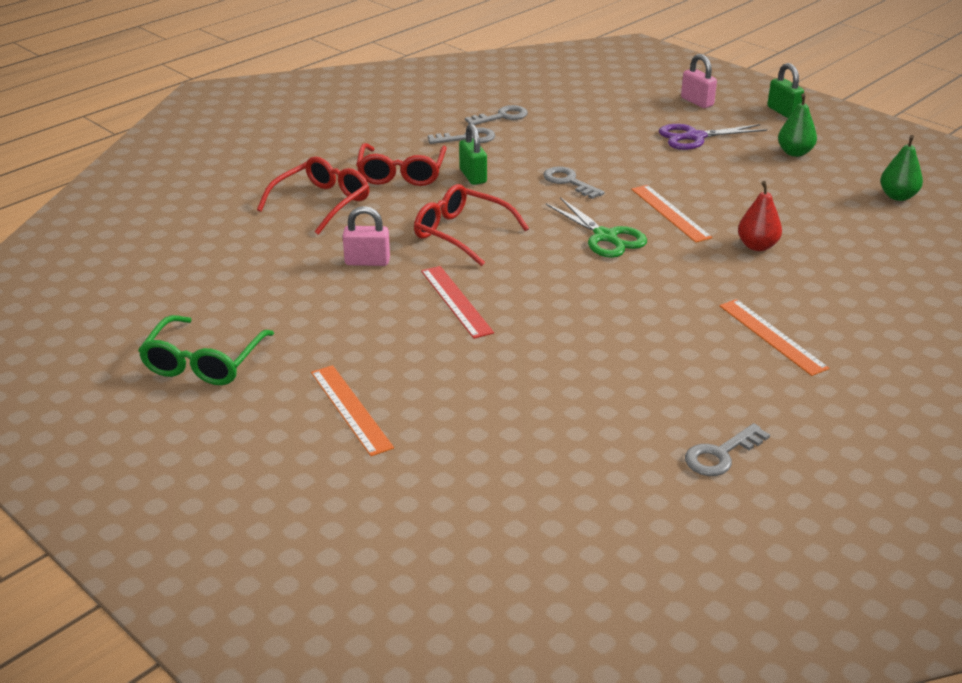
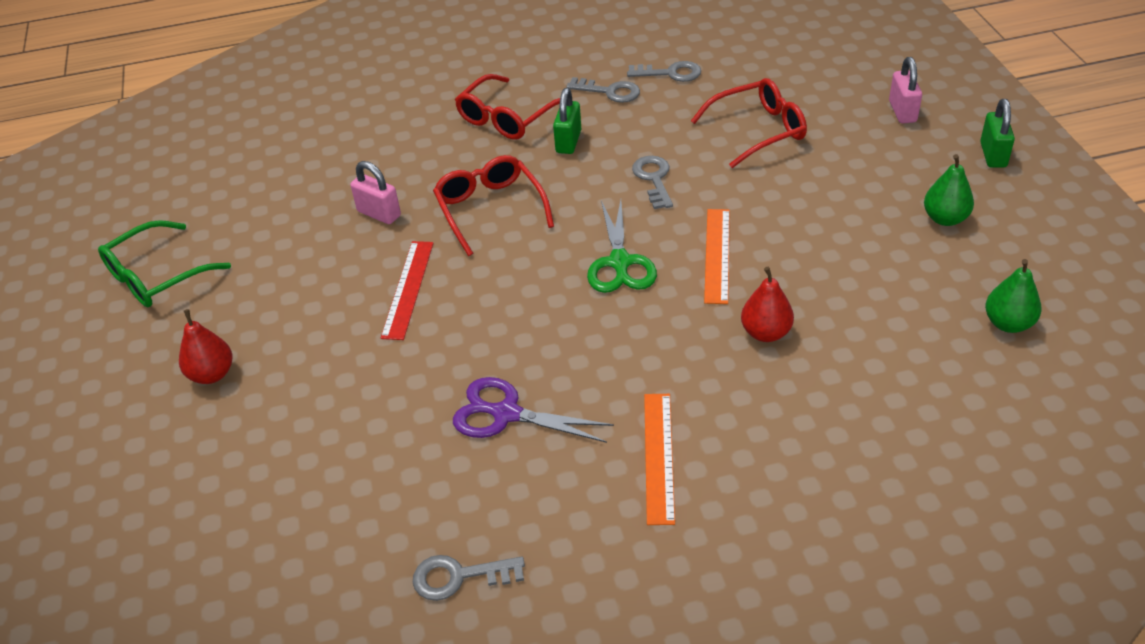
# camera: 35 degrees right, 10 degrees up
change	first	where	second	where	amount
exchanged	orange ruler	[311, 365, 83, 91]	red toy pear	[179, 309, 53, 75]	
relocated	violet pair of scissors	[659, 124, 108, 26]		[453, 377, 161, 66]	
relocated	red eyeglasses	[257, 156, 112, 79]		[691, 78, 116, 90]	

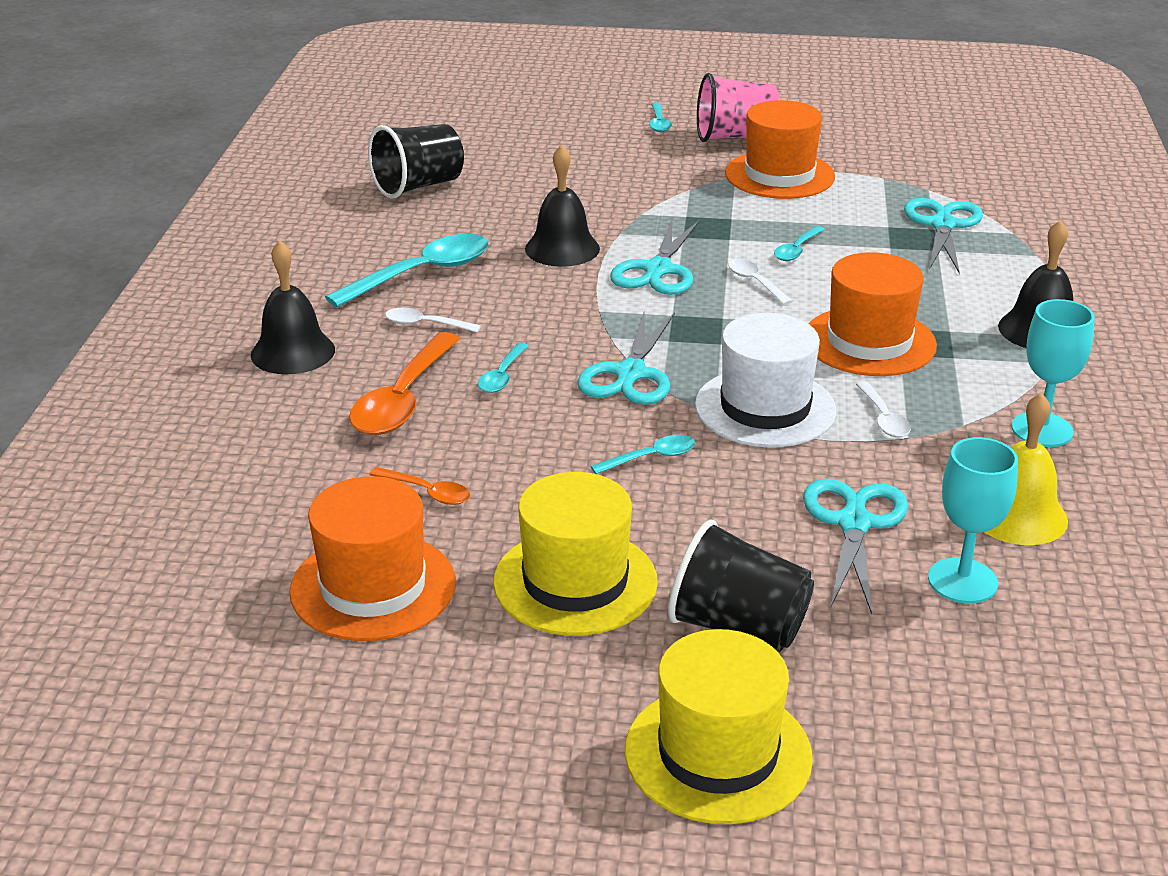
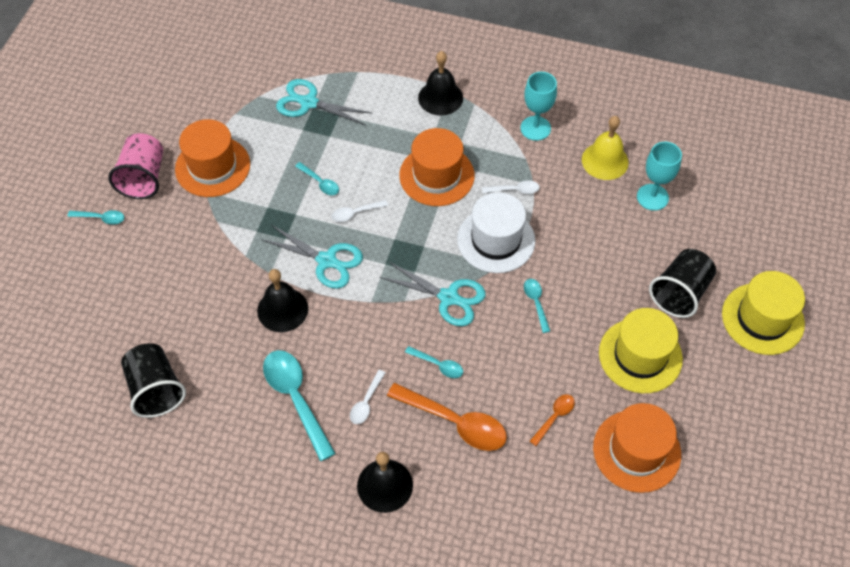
# camera: 80 degrees left, 25 degrees up
change	first	where	second	where	amount
missing	aqua pair of scissors	[803, 478, 105, 136]			

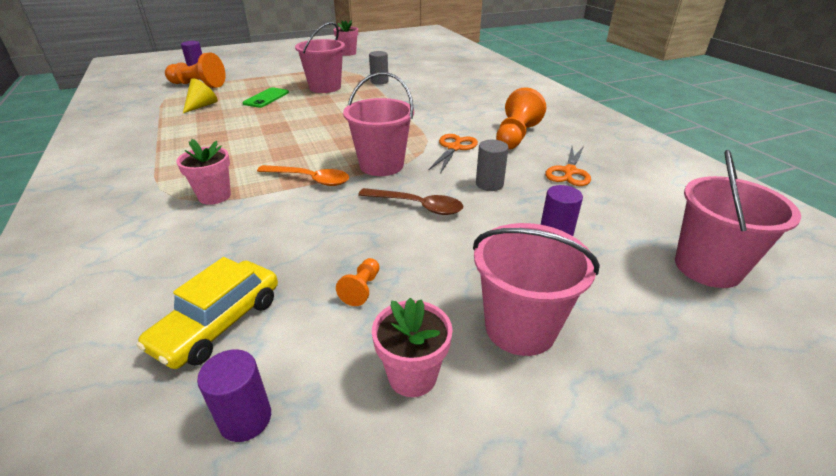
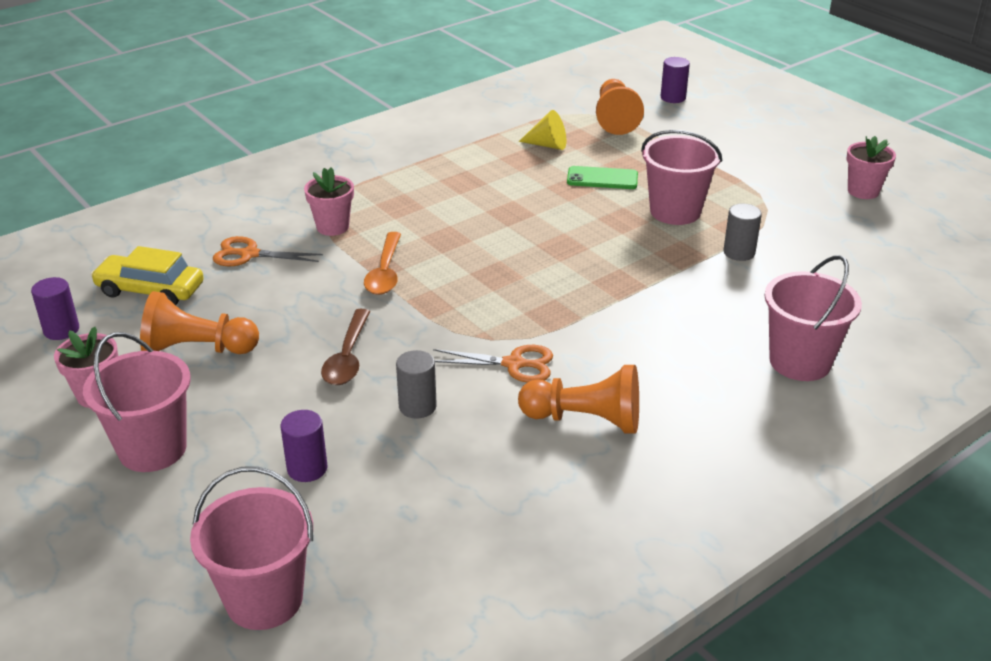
# camera: 75 degrees right, 0 degrees up
change	first	where	second	where	amount
size	orange game pawn	[336, 258, 43, 48]		[140, 291, 119, 63]	x2.07
relocated	orange pair of scissors	[545, 146, 46, 40]		[213, 236, 110, 30]	
relocated	rosy sand bucket	[343, 72, 71, 104]		[764, 255, 98, 126]	

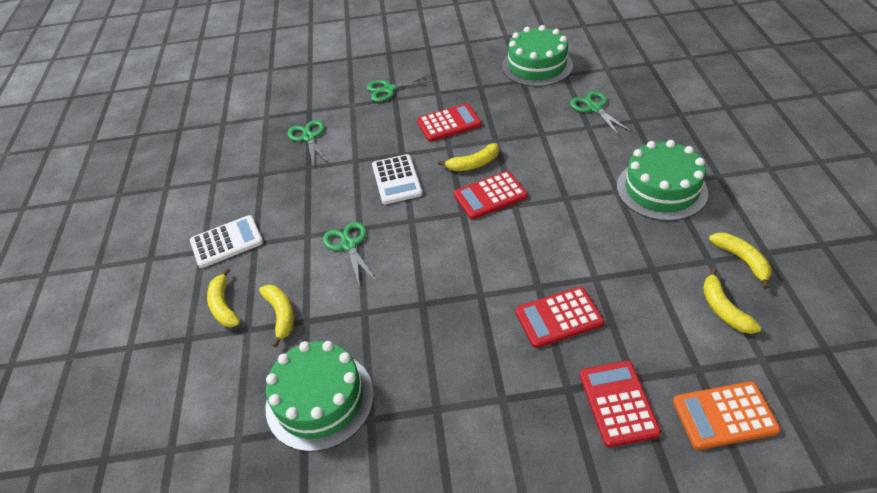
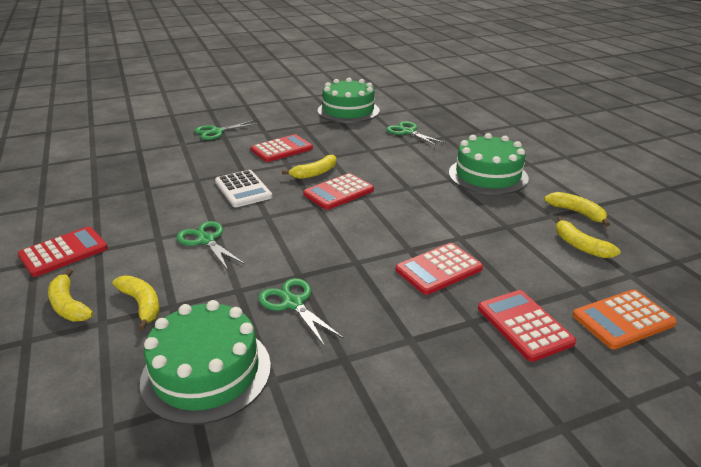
# camera: 20 degrees left, 15 degrees down
change	first	where	second	where	amount
colour	white calculator	[190, 215, 73, 53]	red calculator	[18, 227, 90, 50]	
relocated	leaf-green pair of scissors	[287, 120, 41, 47]		[259, 278, 85, 69]	

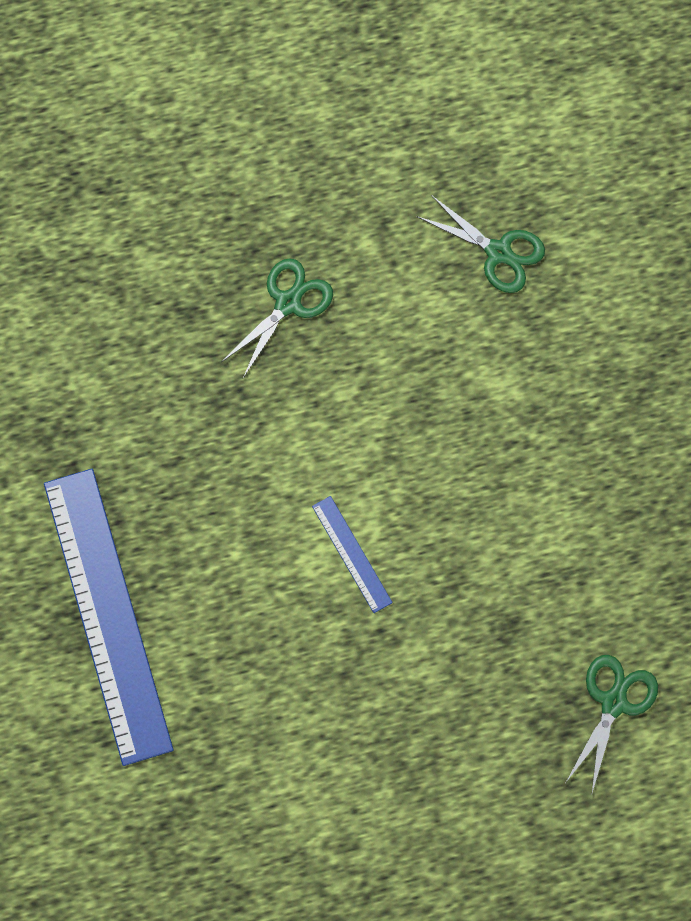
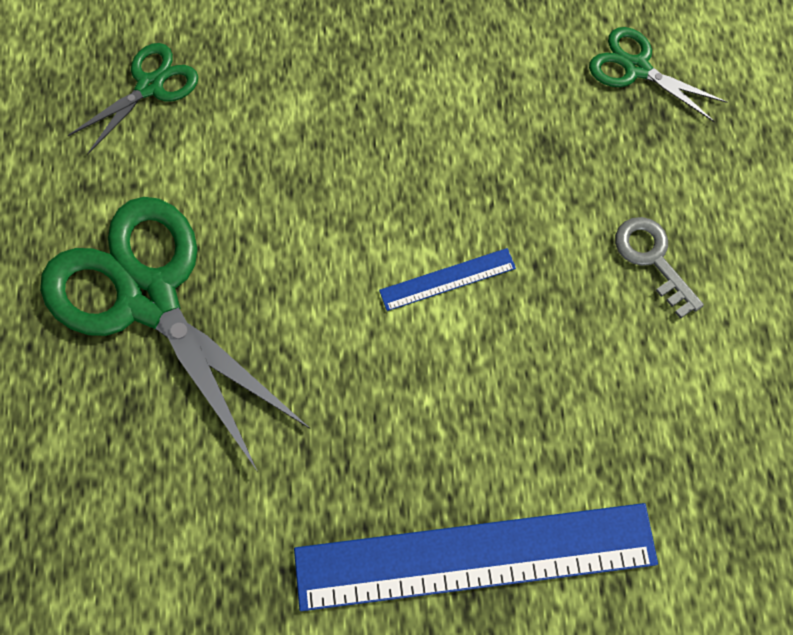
# camera: 80 degrees left, 5 degrees down
change	first	where	second	where	amount
size	leaf-green pair of scissors	[222, 258, 111, 120]		[40, 197, 270, 275]	x2.07
appeared			gray latchkey	[615, 217, 89, 102]	

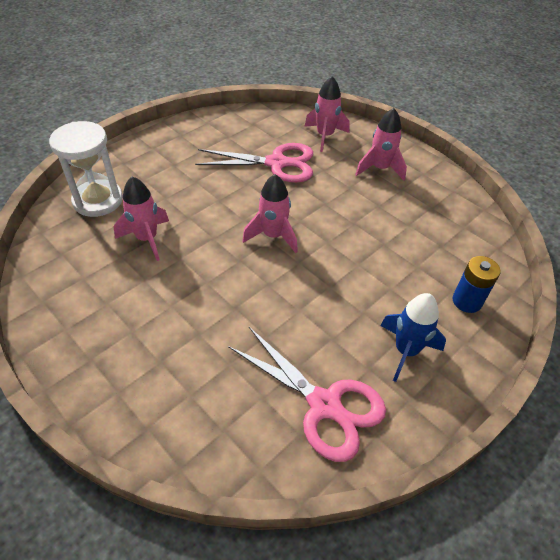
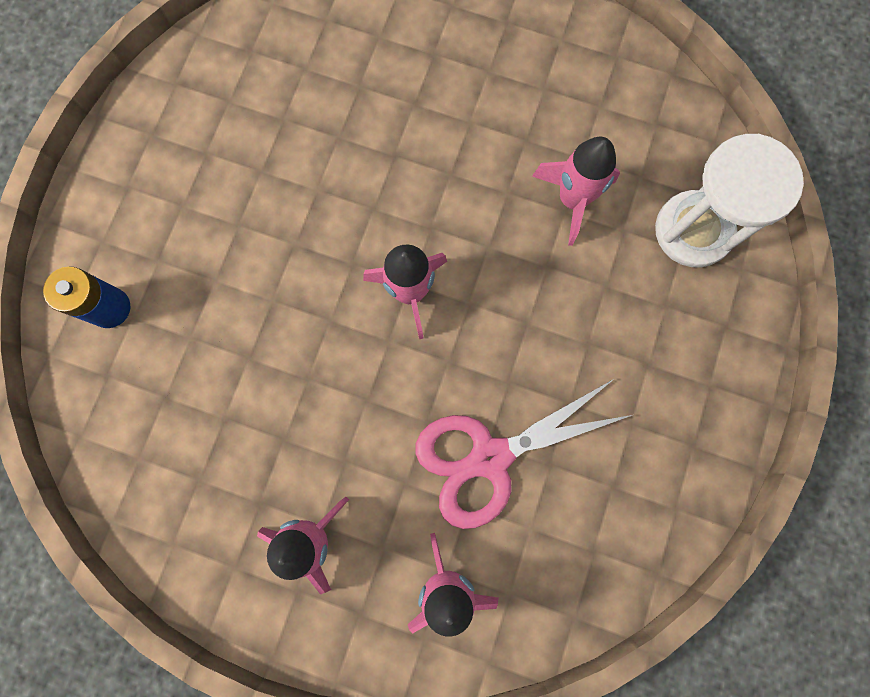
# camera: 155 degrees right, 30 degrees up
change	first	where	second	where	amount
missing	rosy pair of scissors	[228, 327, 158, 135]			
missing	royal blue spaceship	[380, 293, 66, 89]			

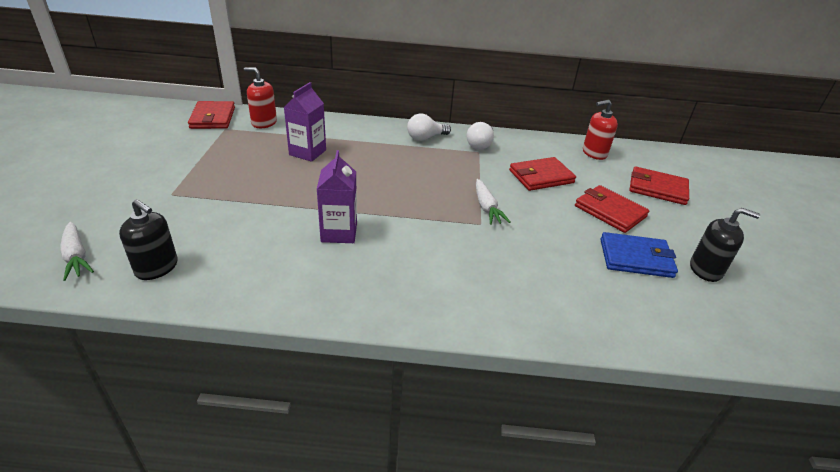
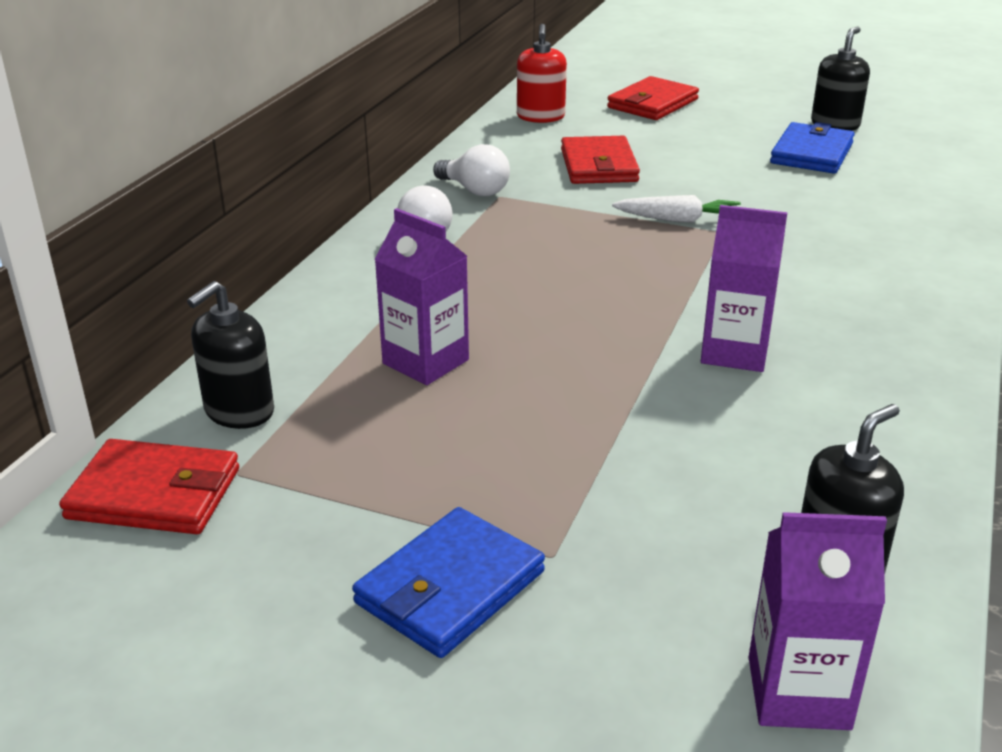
# camera: 70 degrees left, 5 degrees down
change	first	where	second	where	amount
colour	red soap dispenser	[244, 67, 33, 61]	black soap dispenser	[187, 281, 87, 148]	
appeared			royal blue billfold	[352, 507, 193, 151]	
exchanged	white root vegetable	[60, 222, 34, 59]	violet juice carton	[749, 512, 138, 218]	
missing	red billfold	[575, 185, 74, 48]			

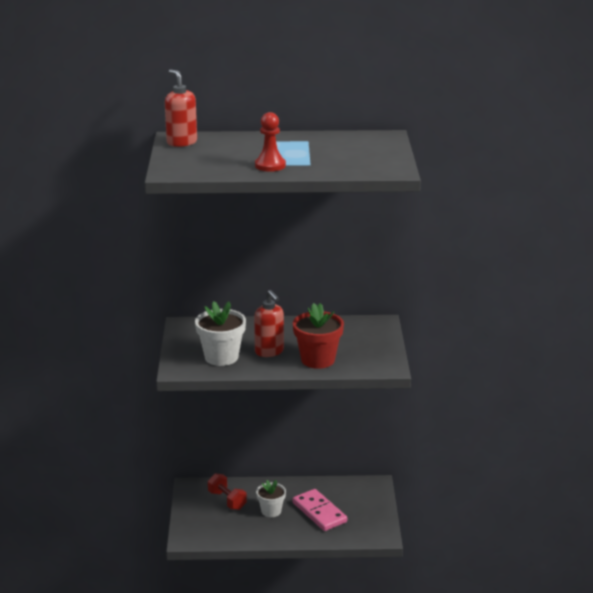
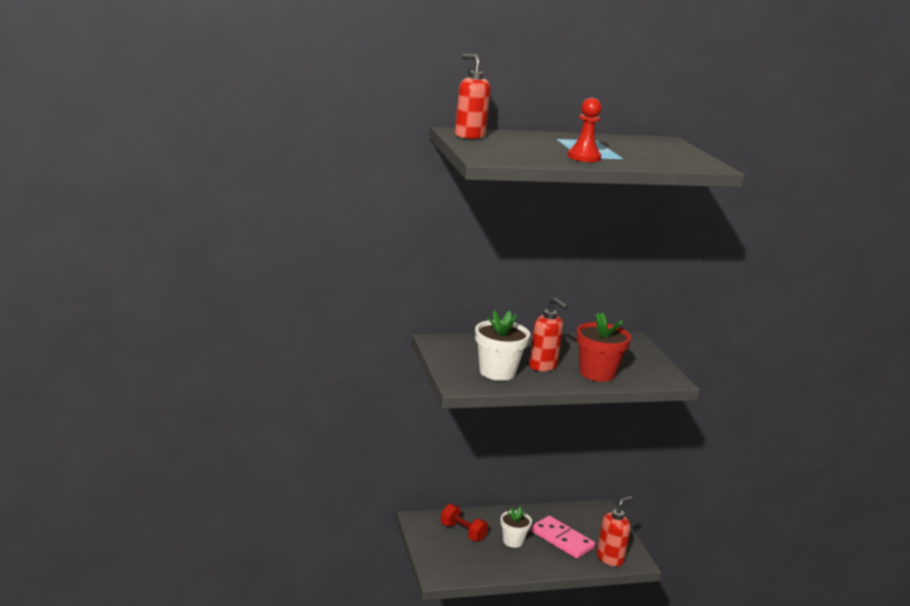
# camera: 15 degrees left, 5 degrees down
change	first	where	second	where	amount
appeared			red soap dispenser	[597, 496, 35, 70]	

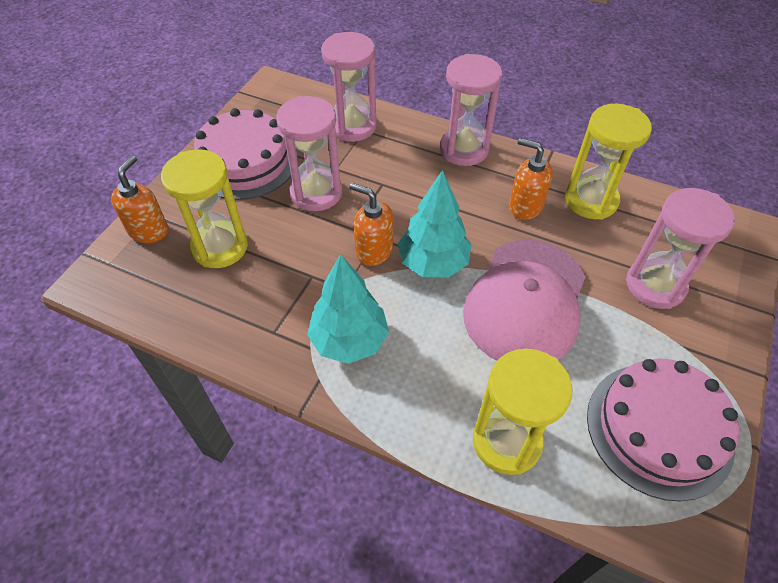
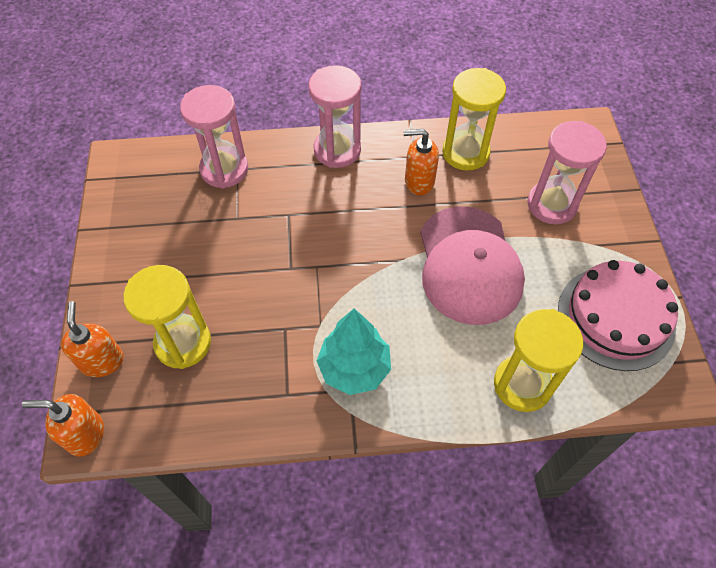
# camera: 30 degrees left, 5 degrees up
change	first	where	second	where	amount
relocated	orange soap dispenser	[349, 183, 44, 83]		[22, 394, 82, 63]	
missing	rosy layer cake	[194, 108, 104, 92]			
missing	rosy hourglass	[276, 96, 66, 115]			
missing	aqua tree	[398, 170, 73, 107]			

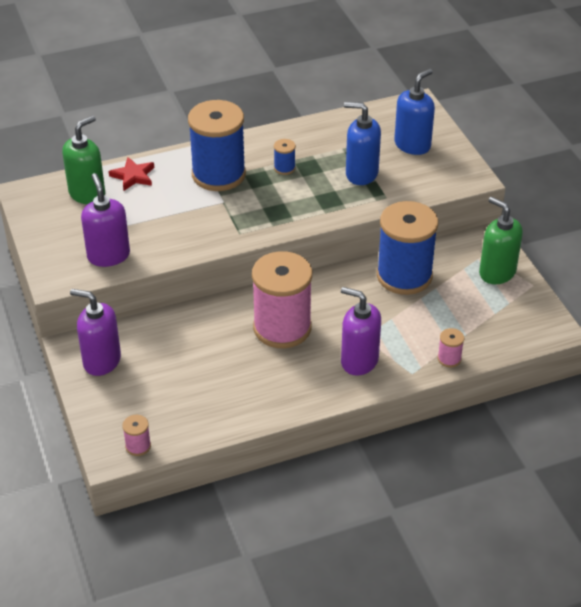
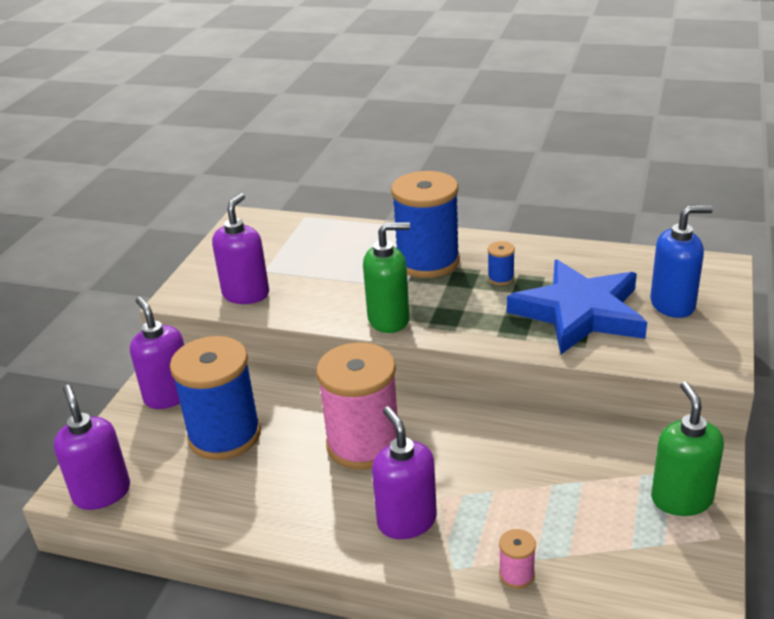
# camera: 40 degrees right, 10 degrees down
change	first	where	second	where	amount
exchanged	rosy reel of thread	[122, 415, 29, 41]	violet soap dispenser	[54, 385, 76, 125]	
relocated	royal blue reel of thread	[377, 201, 61, 94]		[170, 336, 91, 124]	
relocated	leaf-green soap dispenser	[62, 116, 43, 88]		[363, 222, 47, 111]	
exchanged	royal blue soap dispenser	[344, 102, 37, 83]	royal blue five-pointed star	[507, 260, 140, 94]	
missing	red five-pointed star	[109, 157, 45, 34]			

